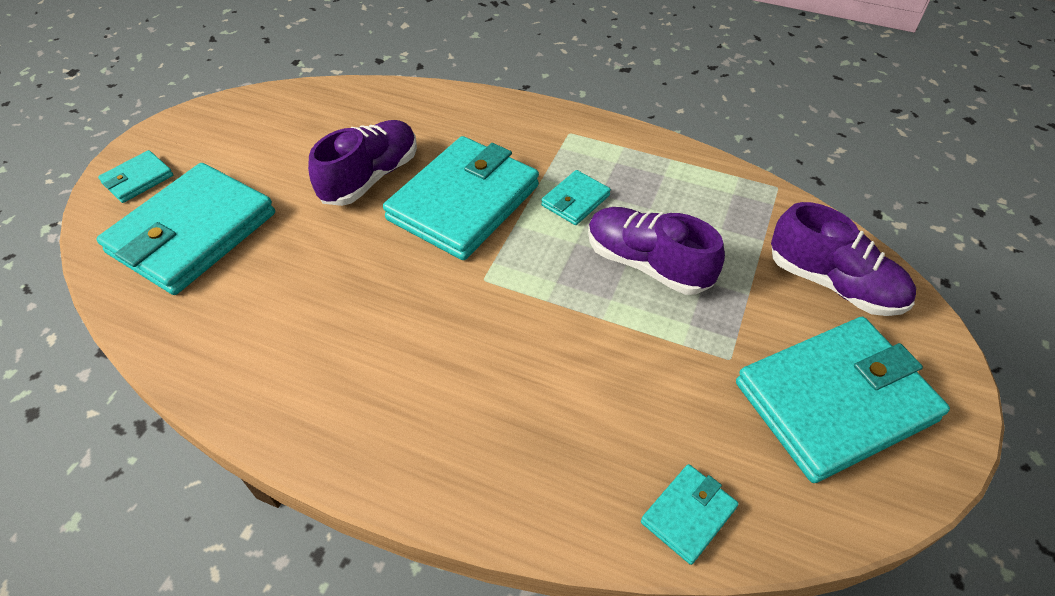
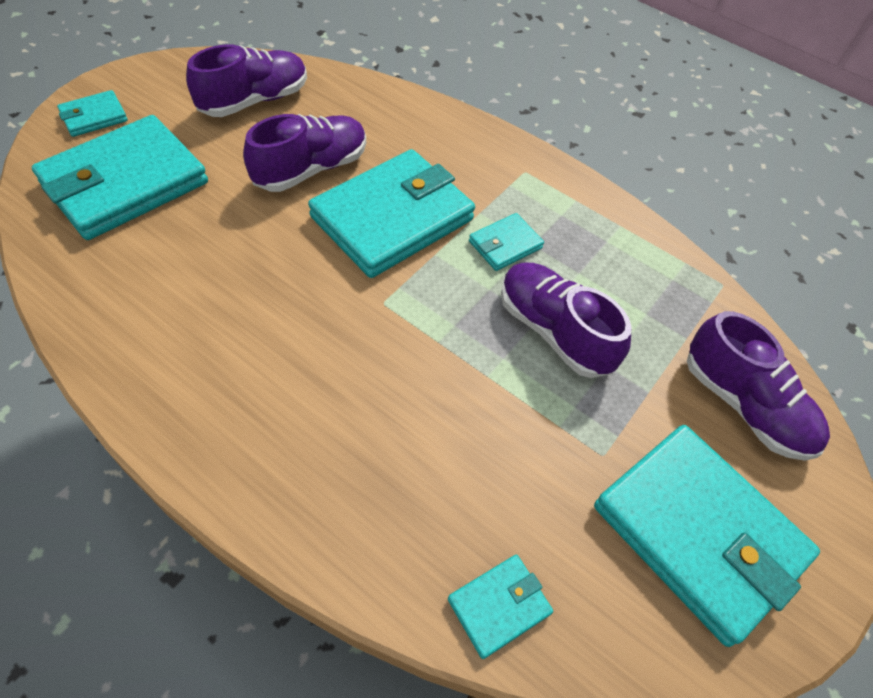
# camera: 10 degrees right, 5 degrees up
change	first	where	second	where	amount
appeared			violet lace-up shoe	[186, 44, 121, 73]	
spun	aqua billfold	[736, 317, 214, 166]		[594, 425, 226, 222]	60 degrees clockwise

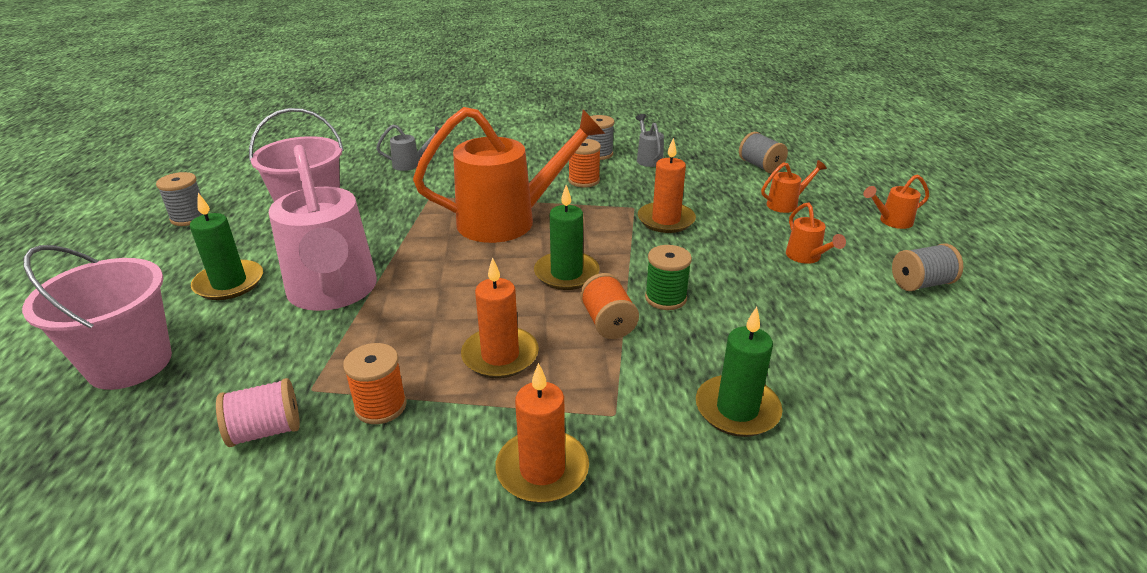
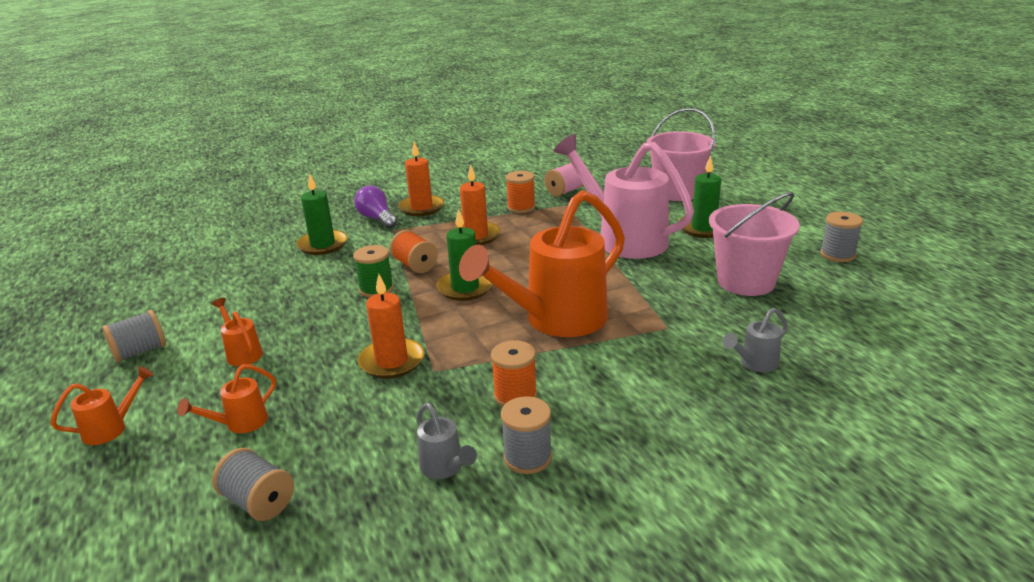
# camera: 160 degrees right, 5 degrees down
change	first	where	second	where	amount
appeared			violet bulb	[354, 186, 43, 43]	

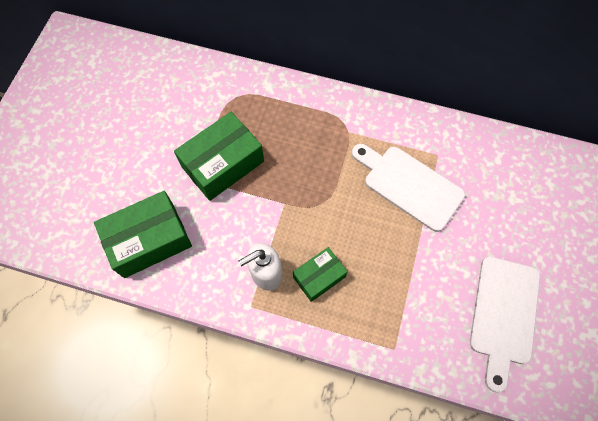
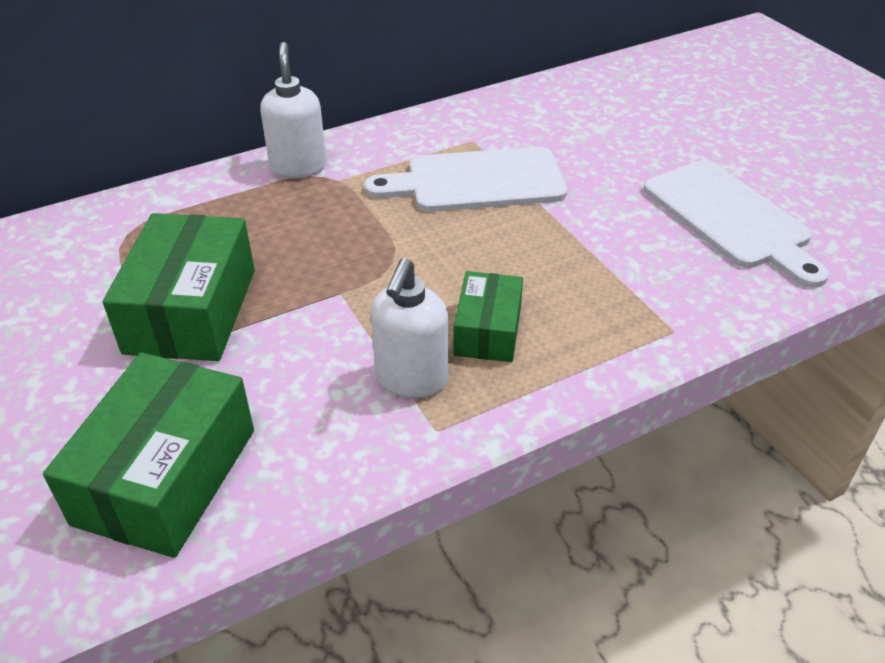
# camera: 45 degrees left, 25 degrees down
change	first	where	second	where	amount
appeared			white soap dispenser	[260, 42, 66, 136]	

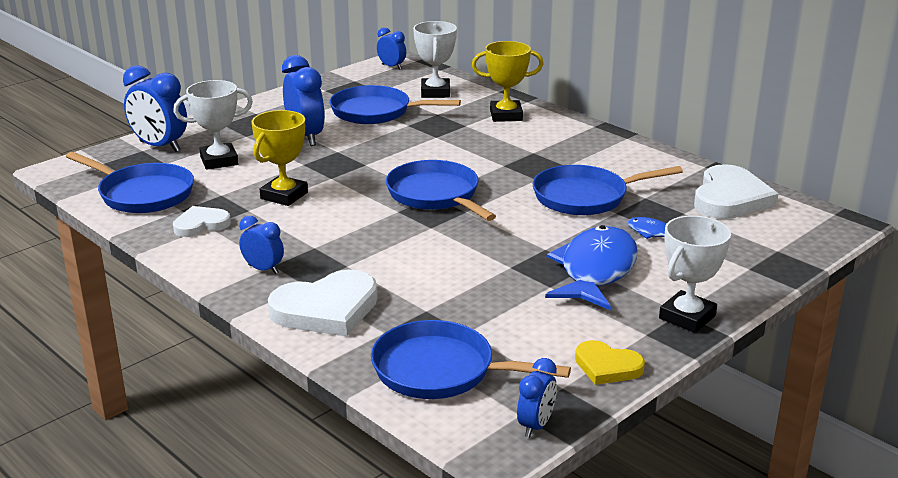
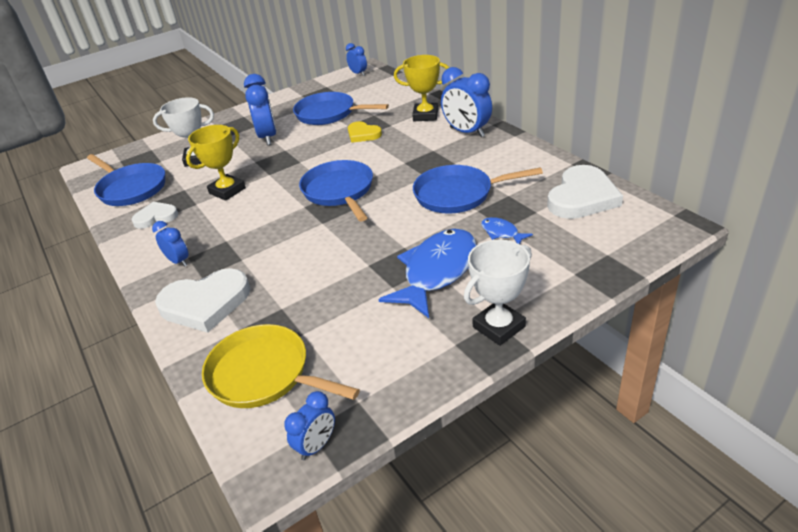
# camera: 15 degrees right, 10 degrees up
change	first	where	second	where	amount
colour	royal blue pan	[371, 320, 200, 79]	golden pan	[202, 324, 158, 84]	
relocated	golden love heart	[575, 340, 70, 45]		[348, 121, 34, 22]	
relocated	royal blue clock	[123, 65, 64, 87]		[441, 67, 51, 70]	
missing	white trophy	[413, 21, 44, 77]			

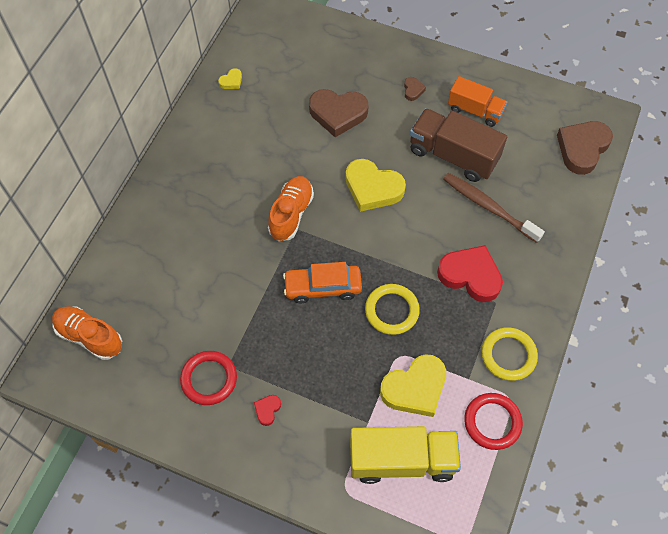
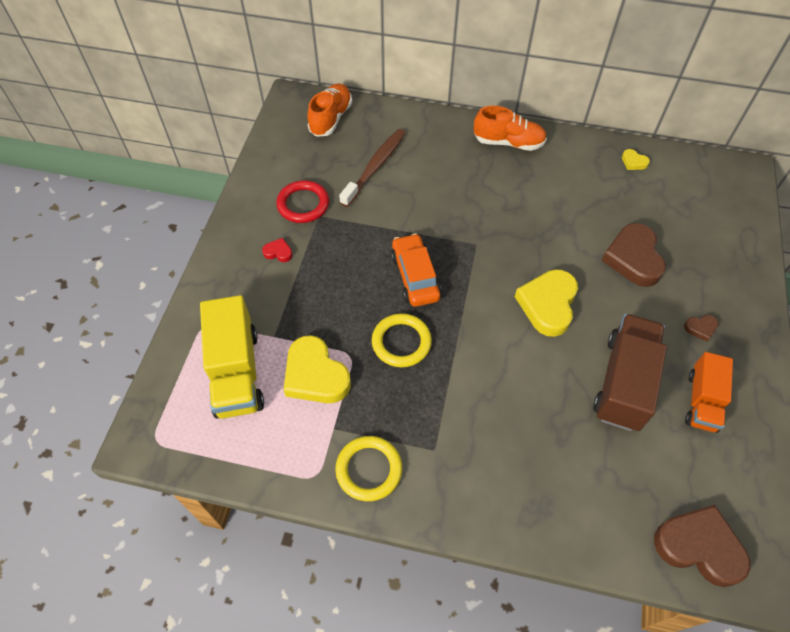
# camera: 80 degrees right, 5 degrees down
change	first	where	second	where	amount
relocated	dark brown dental brush	[443, 173, 102, 70]		[339, 129, 66, 78]	
relocated	orange lace-up shoe	[268, 176, 46, 65]		[474, 106, 73, 45]	
missing	red love heart	[437, 245, 66, 57]			
missing	red hoop	[464, 393, 59, 57]			

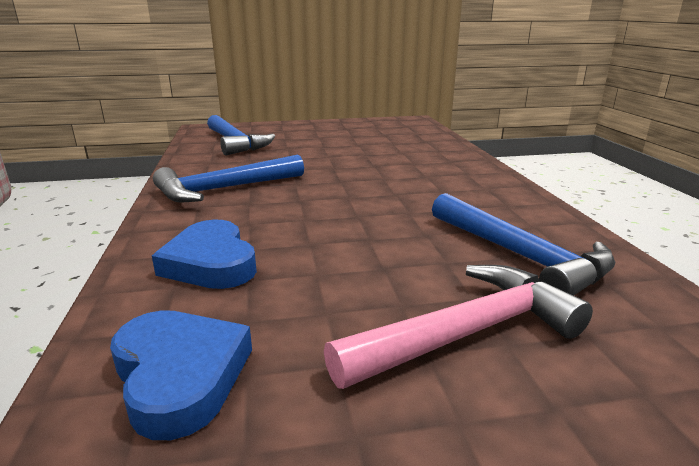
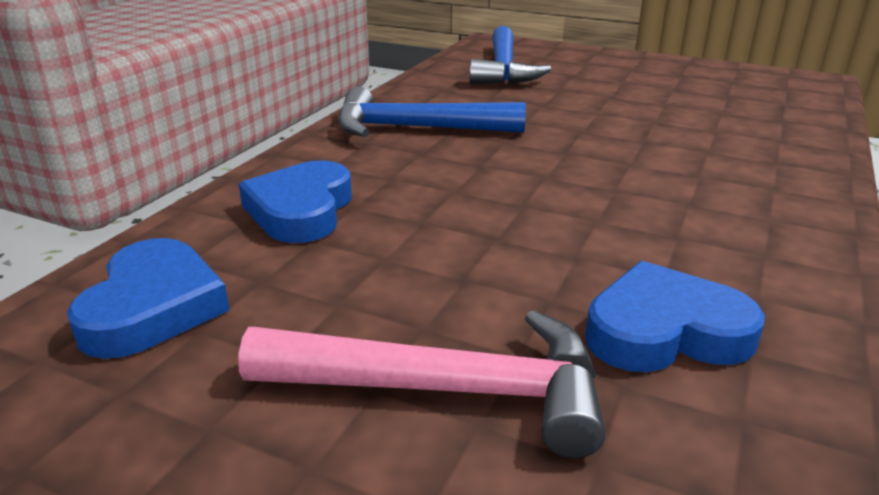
# camera: 35 degrees right, 5 degrees up
change	first	where	second	where	amount
exchanged	royal blue claw hammer	[432, 193, 184, 102]	royal blue love heart	[585, 261, 180, 111]	

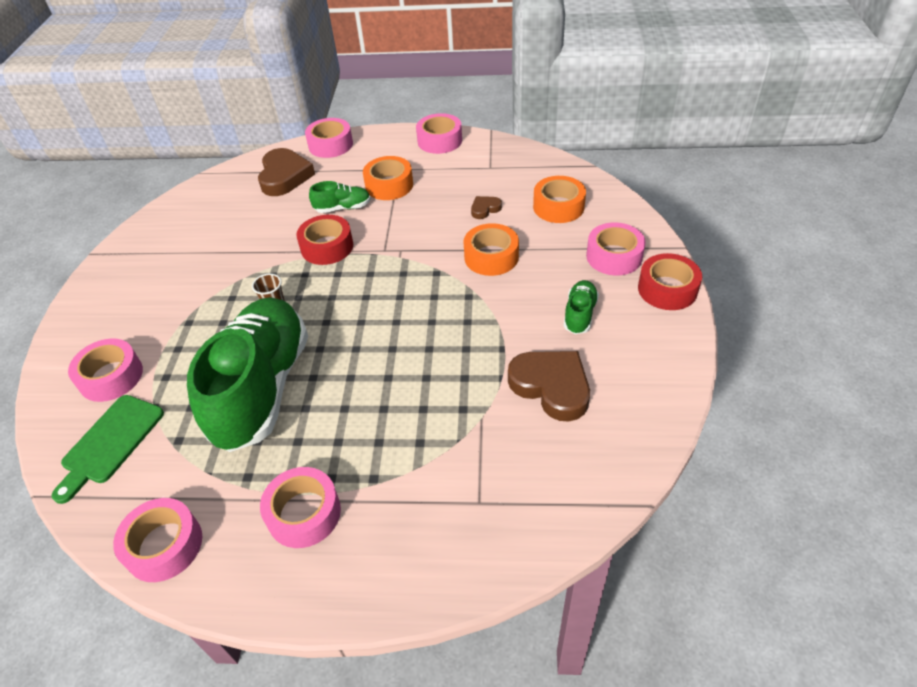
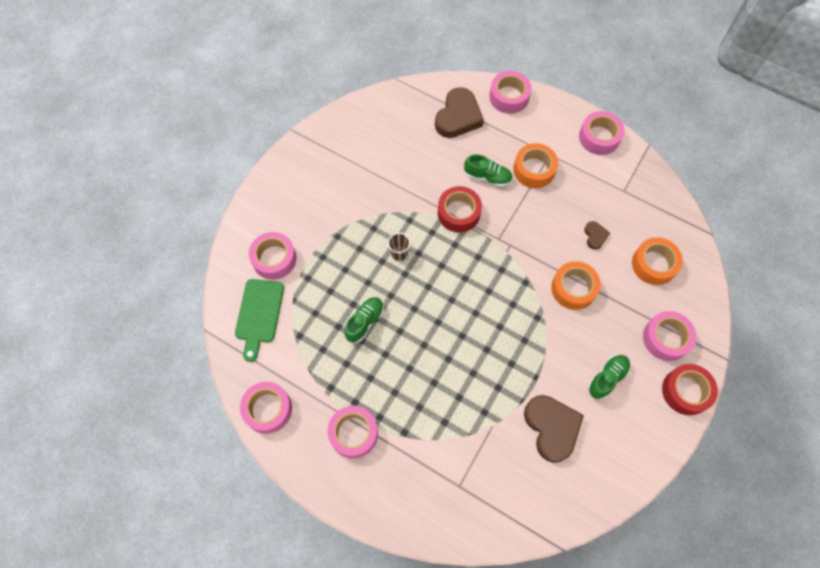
# camera: 25 degrees right, 20 degrees up
change	first	where	second	where	amount
spun	leaf-green chopping board	[51, 395, 113, 109]		[235, 279, 49, 83]	45 degrees counterclockwise
size	leaf-green lace-up shoe	[187, 297, 121, 155]		[344, 297, 40, 45]	x0.41
spun	dark brown love heart	[471, 196, 31, 23]		[584, 221, 26, 29]	90 degrees clockwise

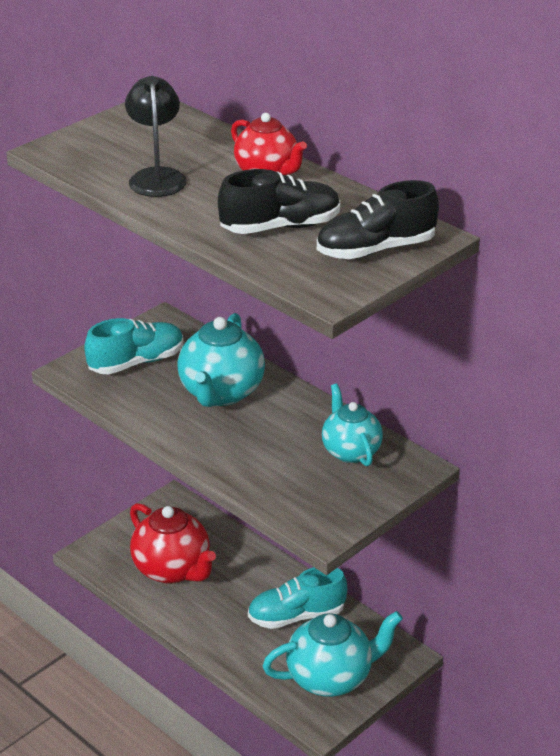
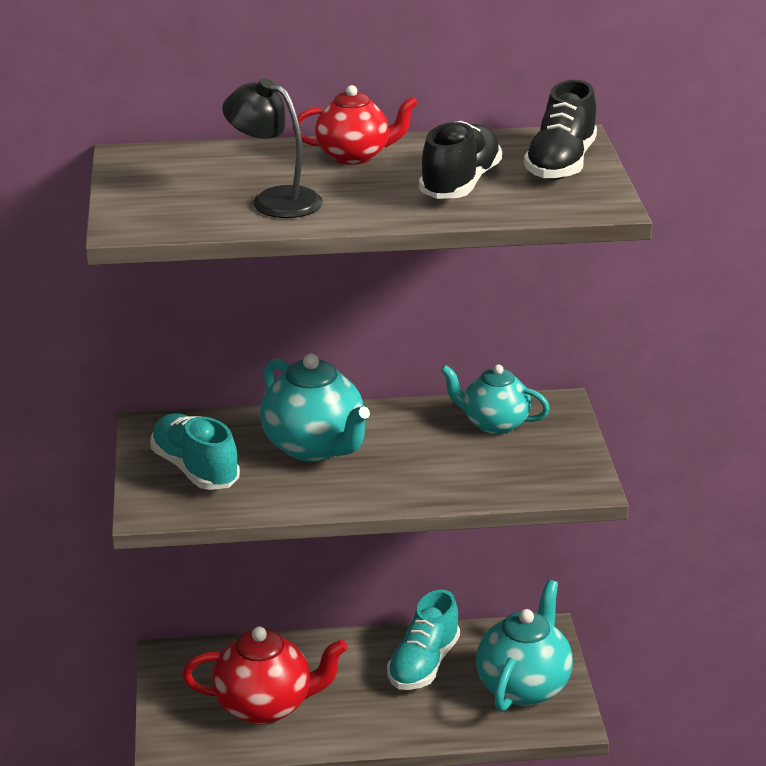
# camera: 50 degrees left, 5 degrees down
change	first	where	second	where	amount
spun	aqua lace-up shoe	[84, 318, 100, 56]		[150, 413, 90, 77]	45 degrees counterclockwise

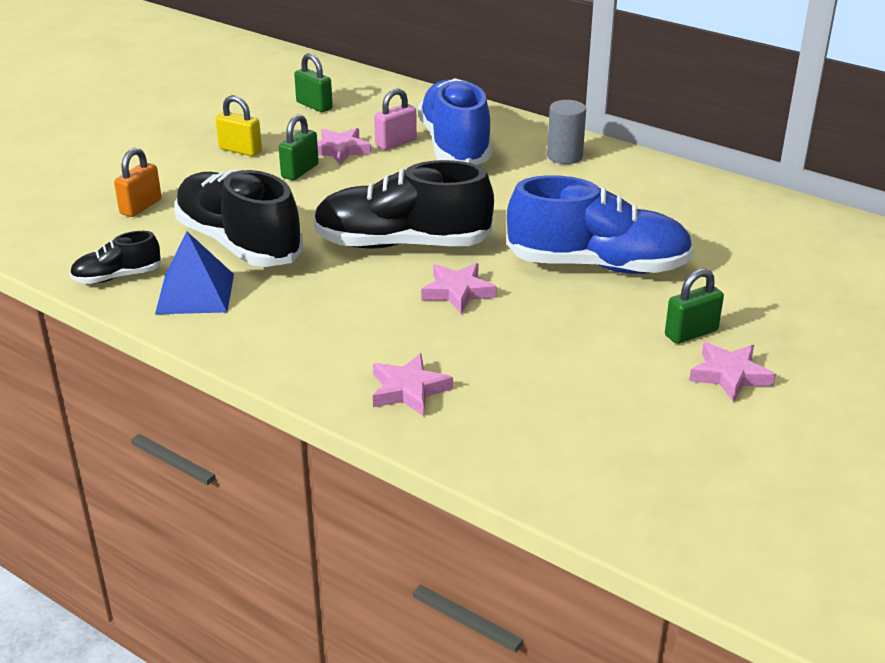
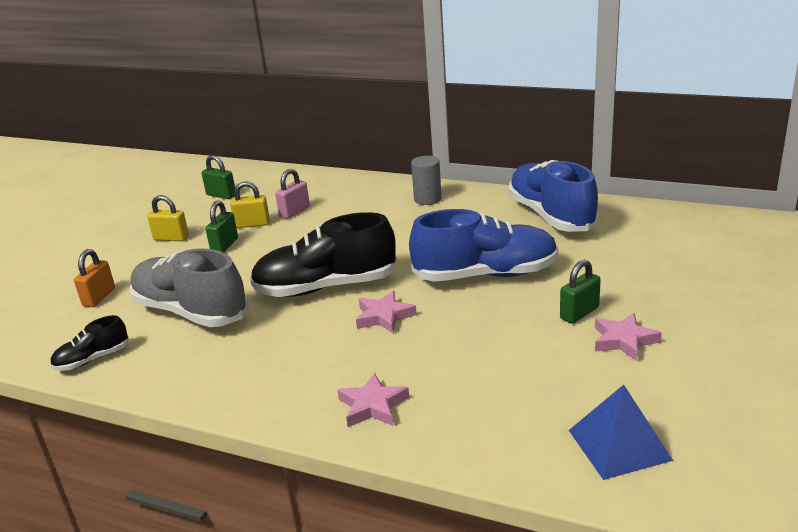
# camera: 10 degrees left, 5 degrees down
change	first	where	second	where	amount
colour	black lace-up shoe	[174, 170, 129, 97]	gray lace-up shoe	[130, 248, 119, 79]	
exchanged	rosy five-pointed star	[317, 128, 54, 37]	golden padlock	[230, 181, 40, 47]	
relocated	royal blue lace-up shoe	[418, 78, 74, 87]		[508, 160, 91, 72]	
relocated	royal blue solid pyramid	[155, 231, 79, 83]		[569, 385, 104, 95]	

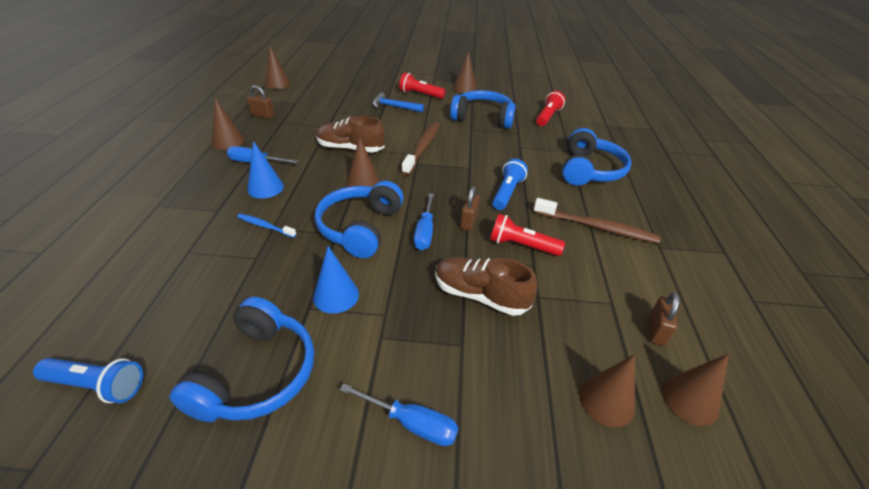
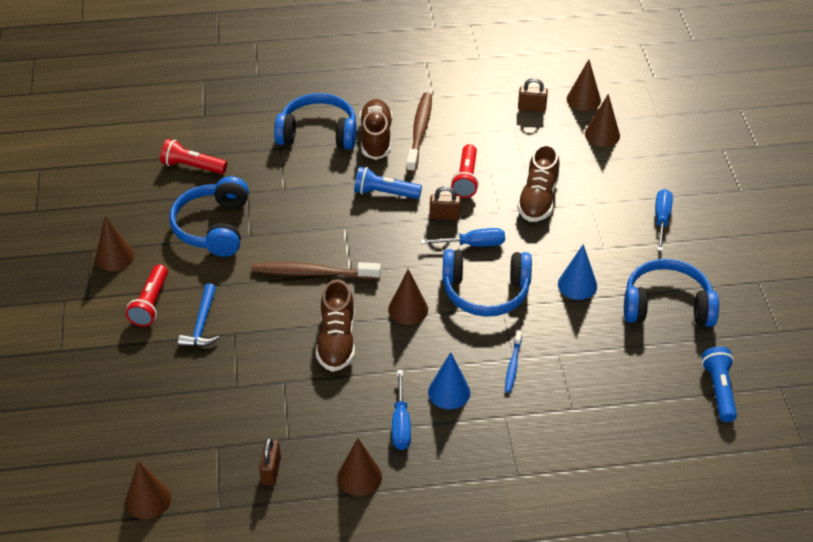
# camera: 100 degrees left, 5 degrees up
change	first	where	second	where	amount
appeared			dark brown lace-up shoe	[359, 99, 33, 61]	

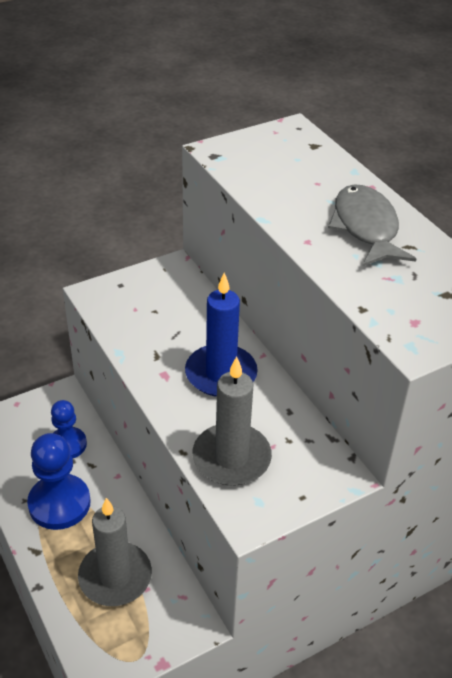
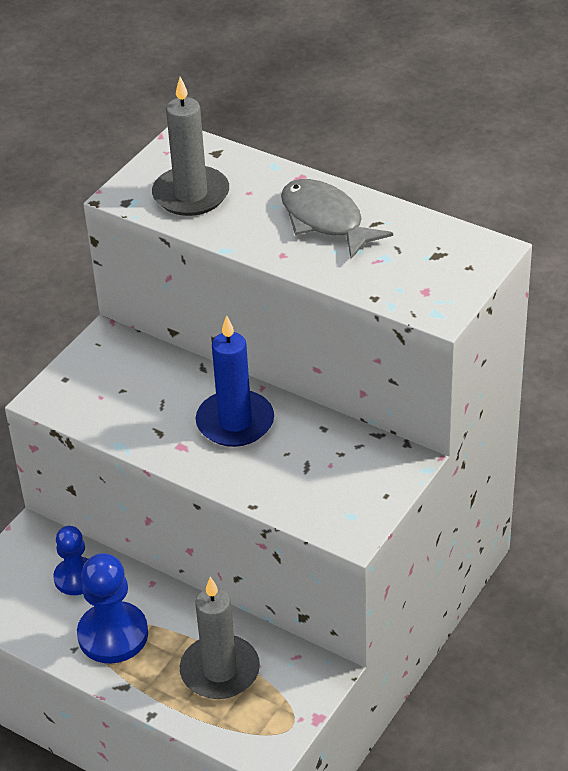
# camera: 25 degrees left, 0 degrees up
change	first	where	second	where	amount
relocated	gray wax candle	[192, 356, 80, 130]		[152, 77, 77, 139]	

